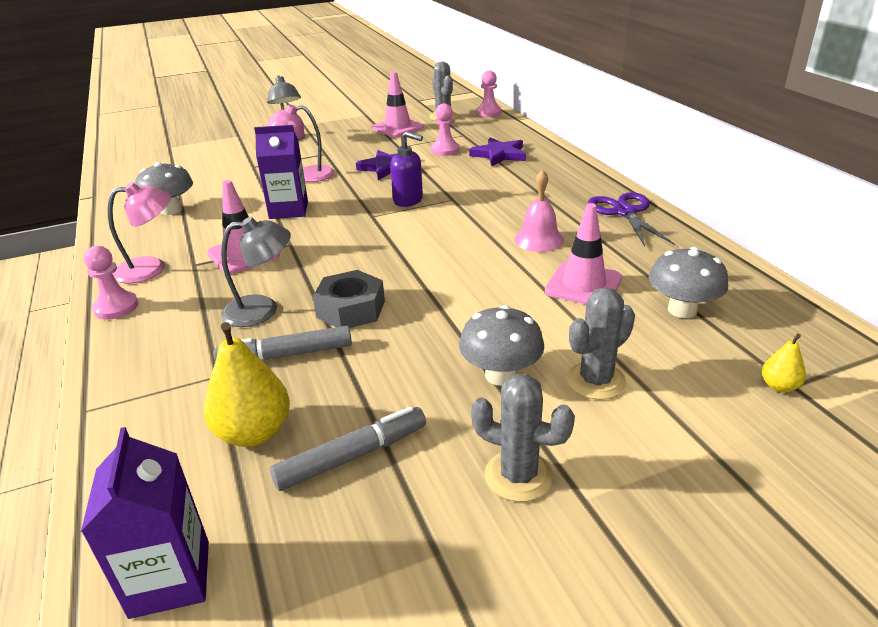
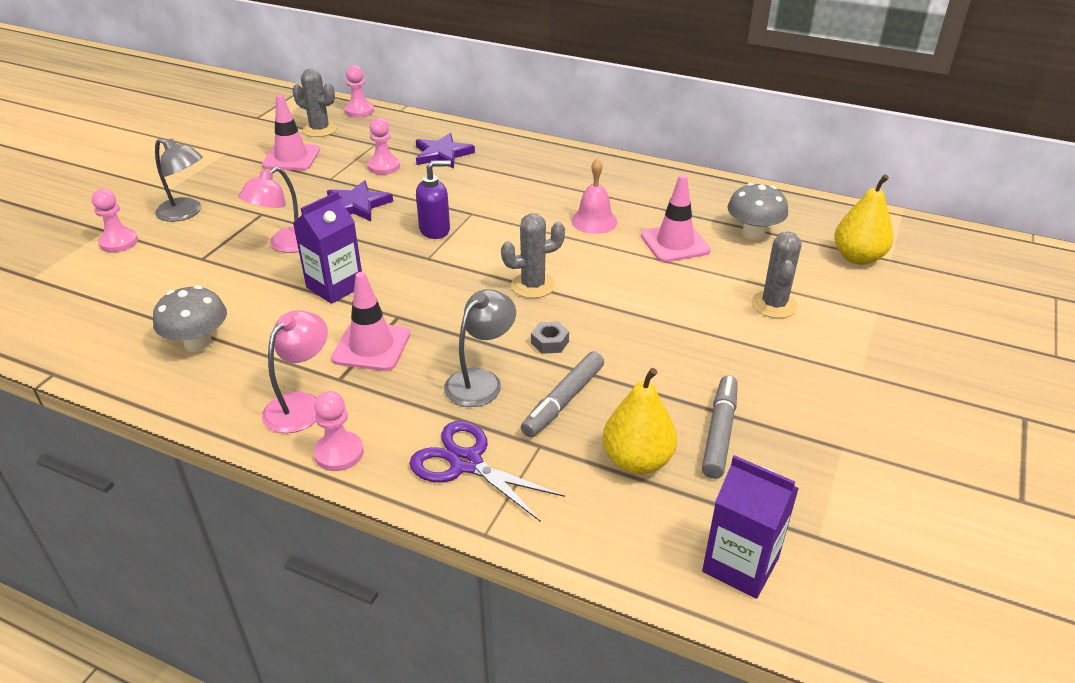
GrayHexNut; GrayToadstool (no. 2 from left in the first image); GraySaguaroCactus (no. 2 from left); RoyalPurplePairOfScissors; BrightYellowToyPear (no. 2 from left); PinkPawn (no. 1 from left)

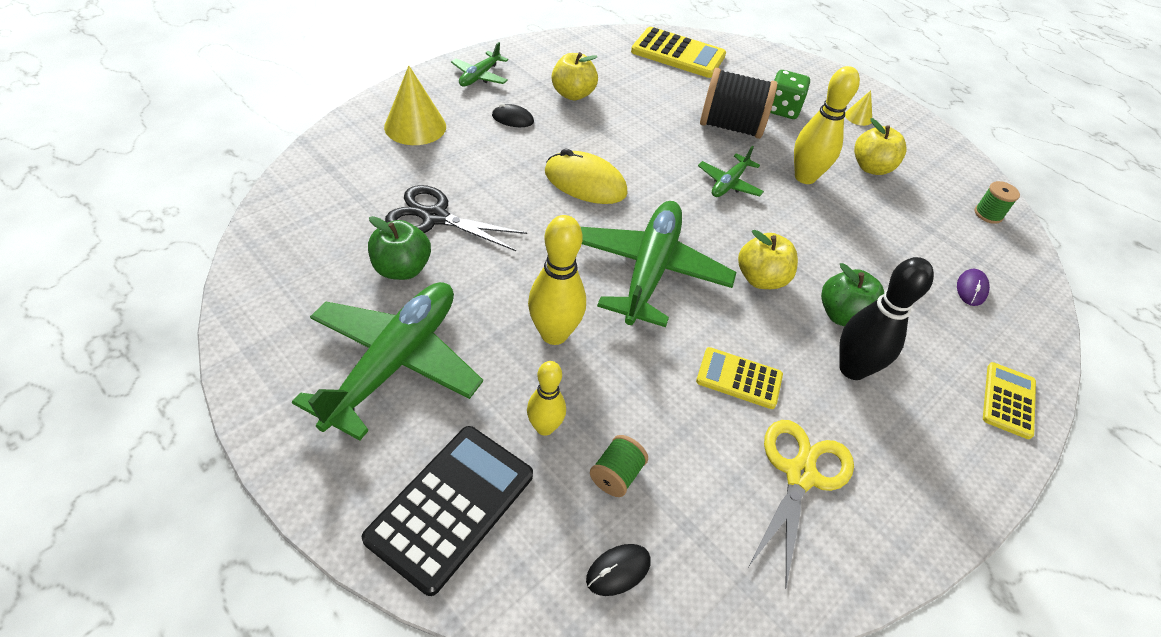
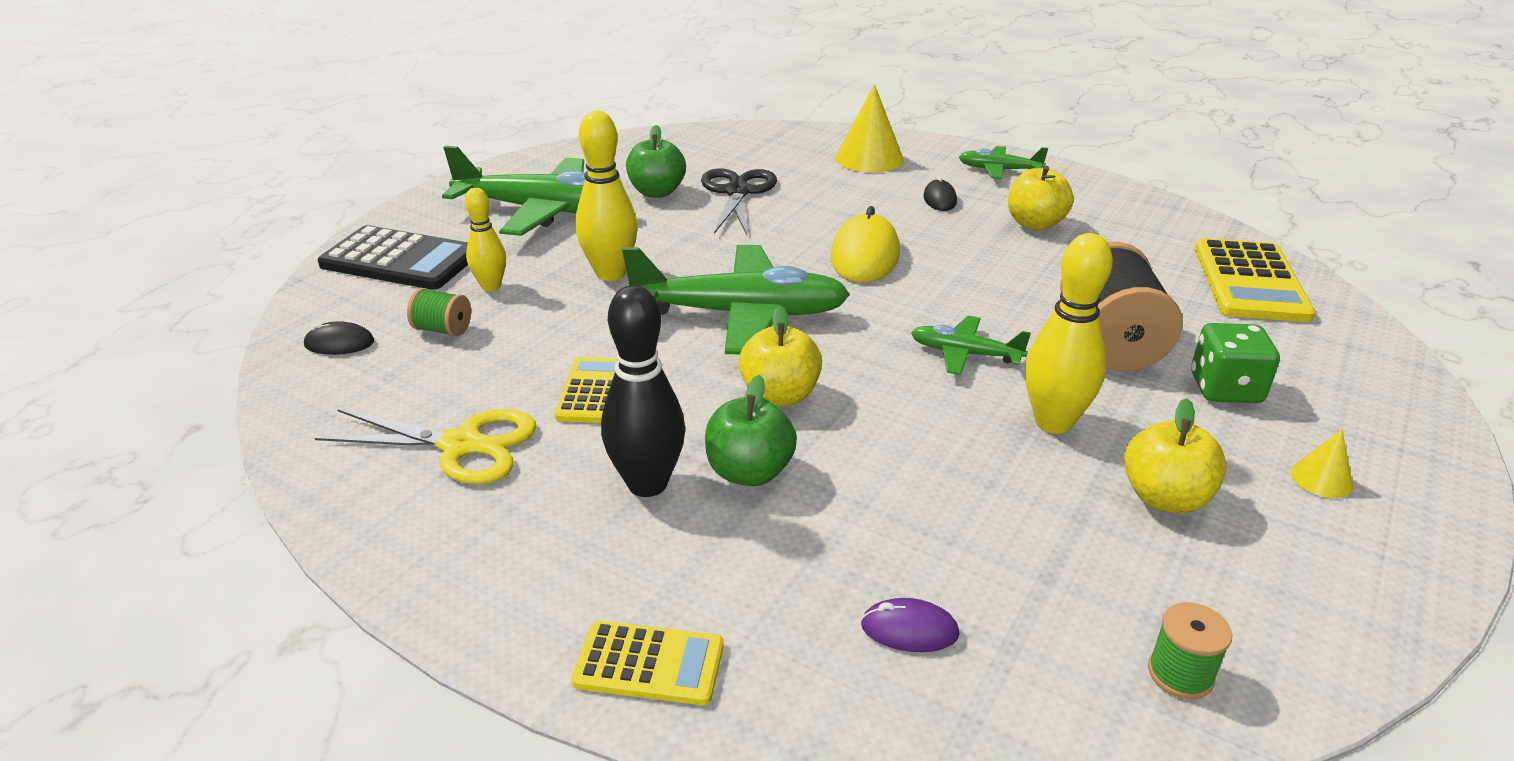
JetBlackComputerMouse (no. 1 from left)

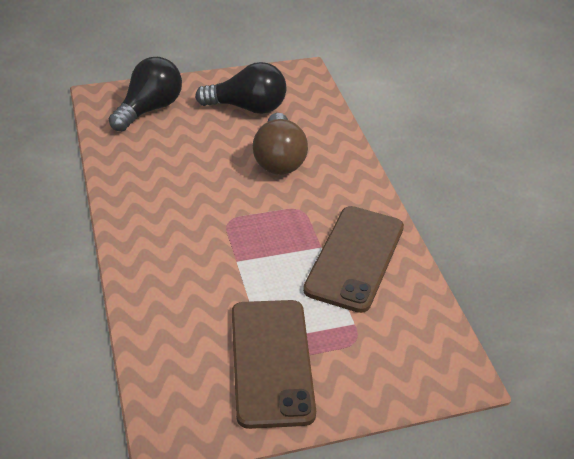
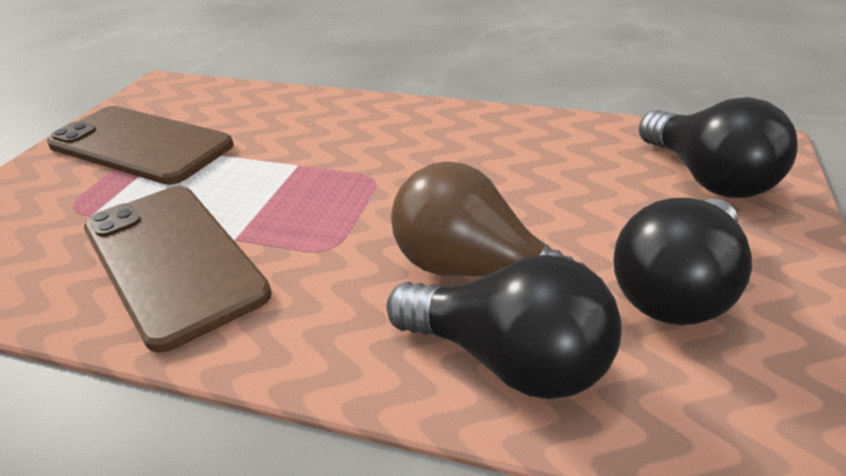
JetBlackBulb (no. 1 from left)

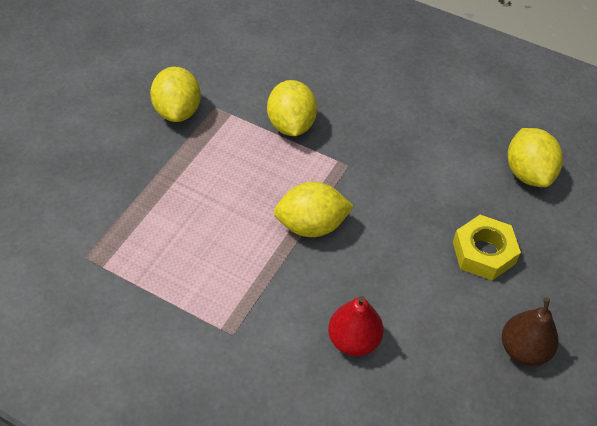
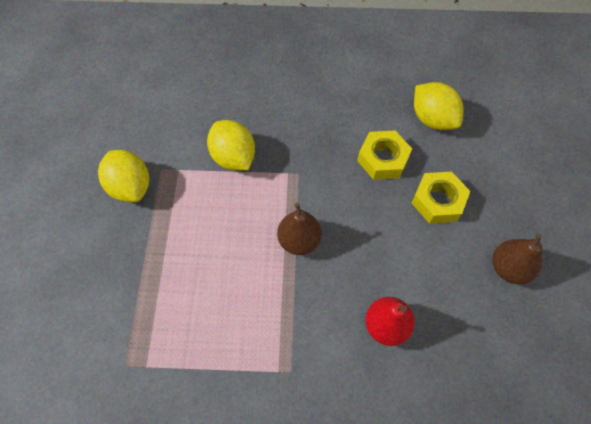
BrownToyPear (no. 1 from left); BrightYellowHexNut (no. 1 from left)

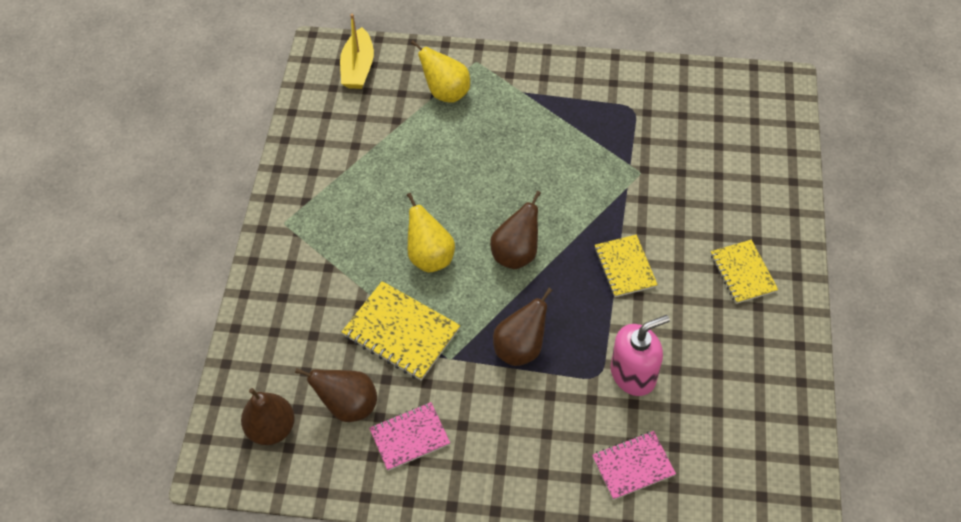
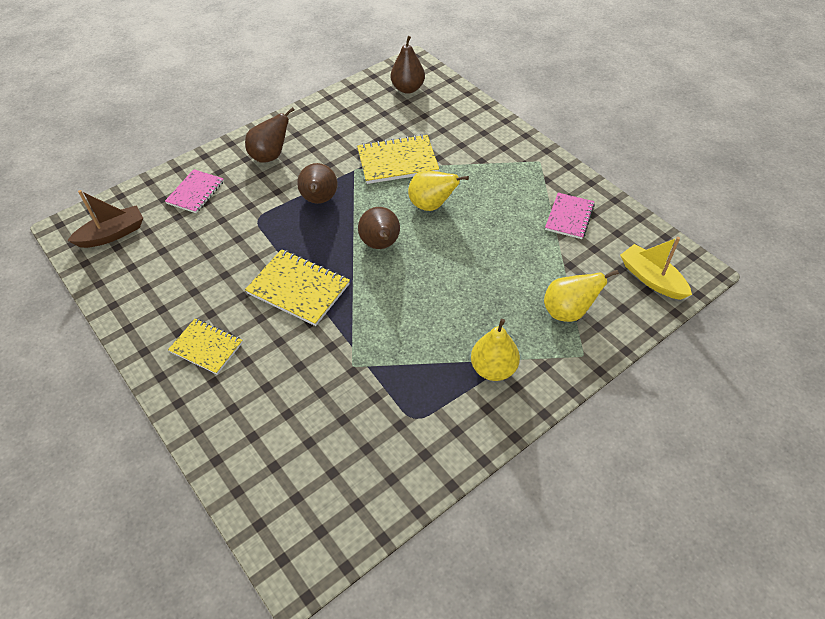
BrownToyPear (no. 1 from left); PinkNotebook (no. 2 from left); BrightYellowNotebook (no. 2 from left); PinkSoapDispenser; BrownToyBoat; BrightYellowToyPear (no. 2 from left)

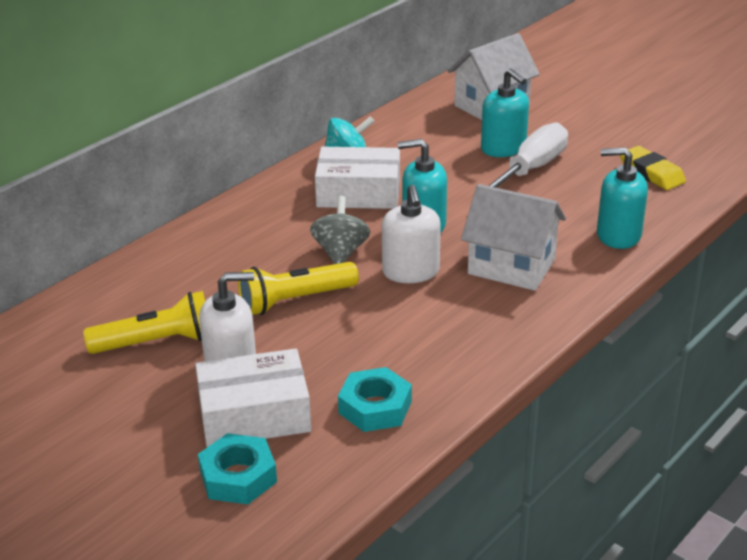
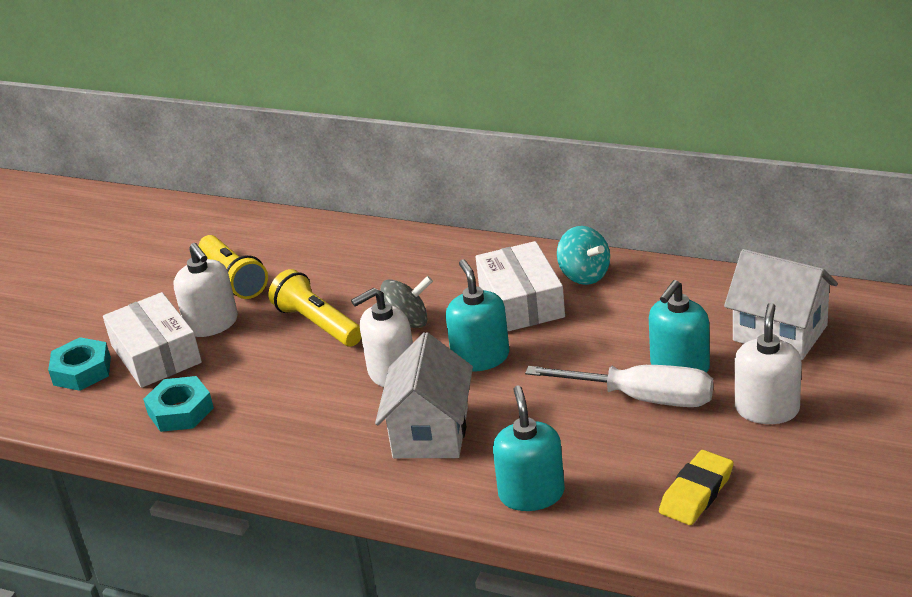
SnowWhiteSoapDispenser (no. 3 from left)

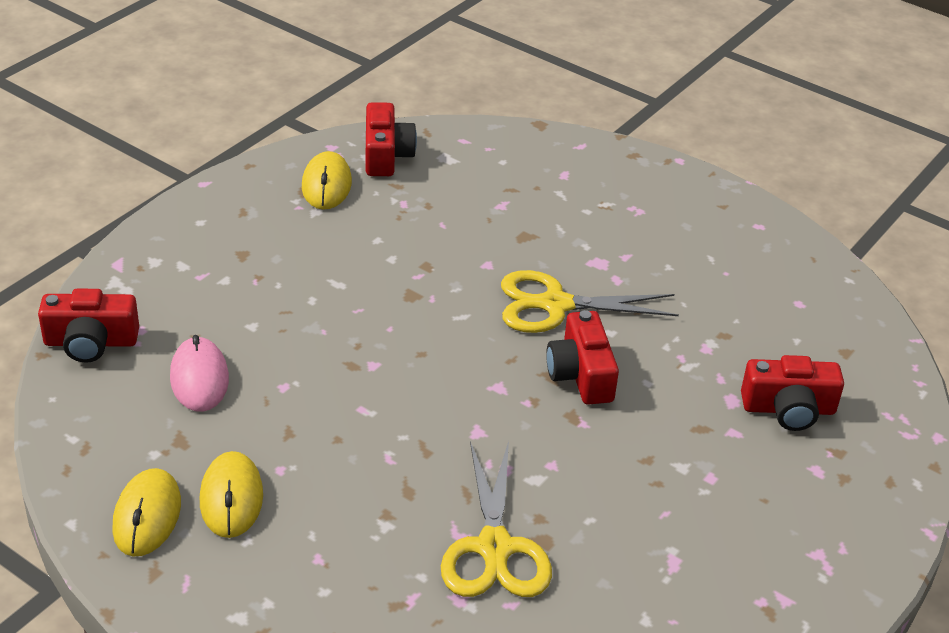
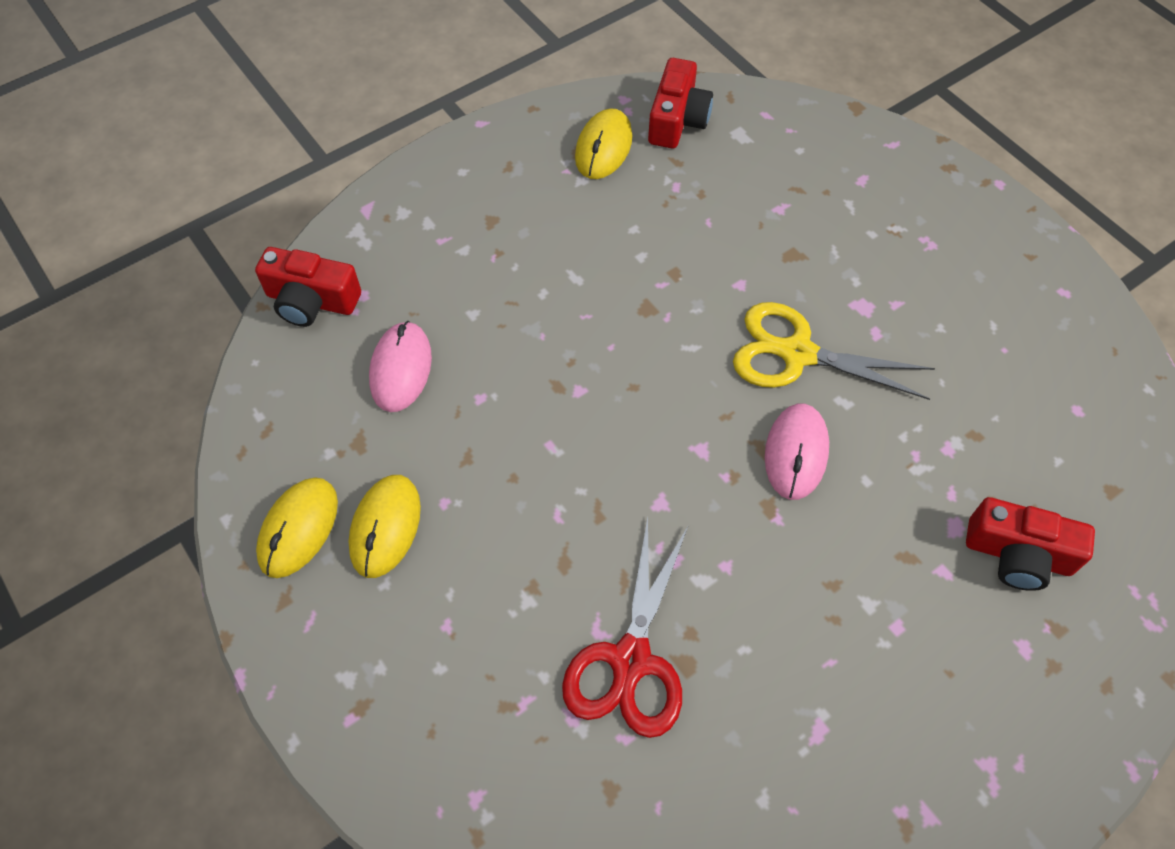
RedPairOfScissors; PinkComputerMouse (no. 2 from left)

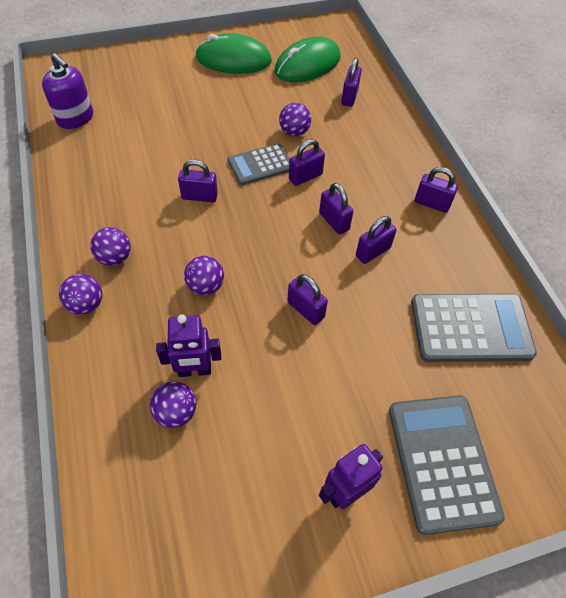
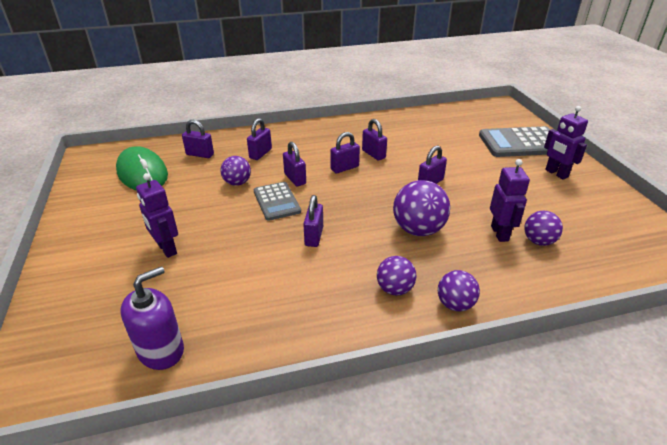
RoyalPurpleBall (no. 3 from left); GreenComputerMouse (no. 1 from left in the first image); GrayCalculator (no. 3 from left in the first image); RoyalPurpleLock (no. 2 from left); RoyalPurpleRobotFigure (no. 1 from left)

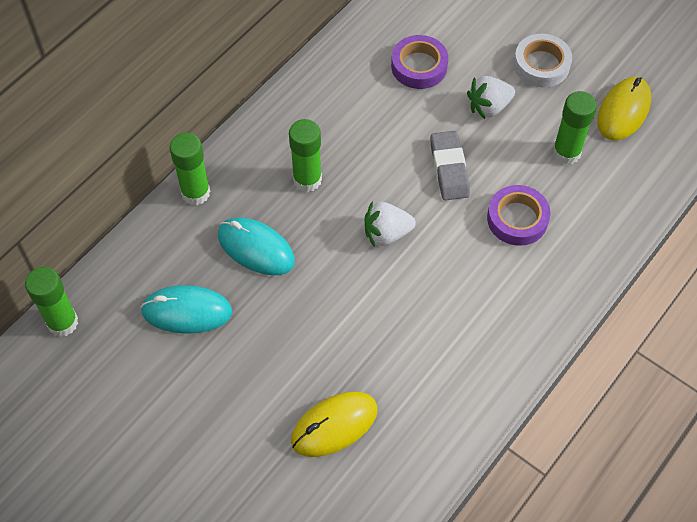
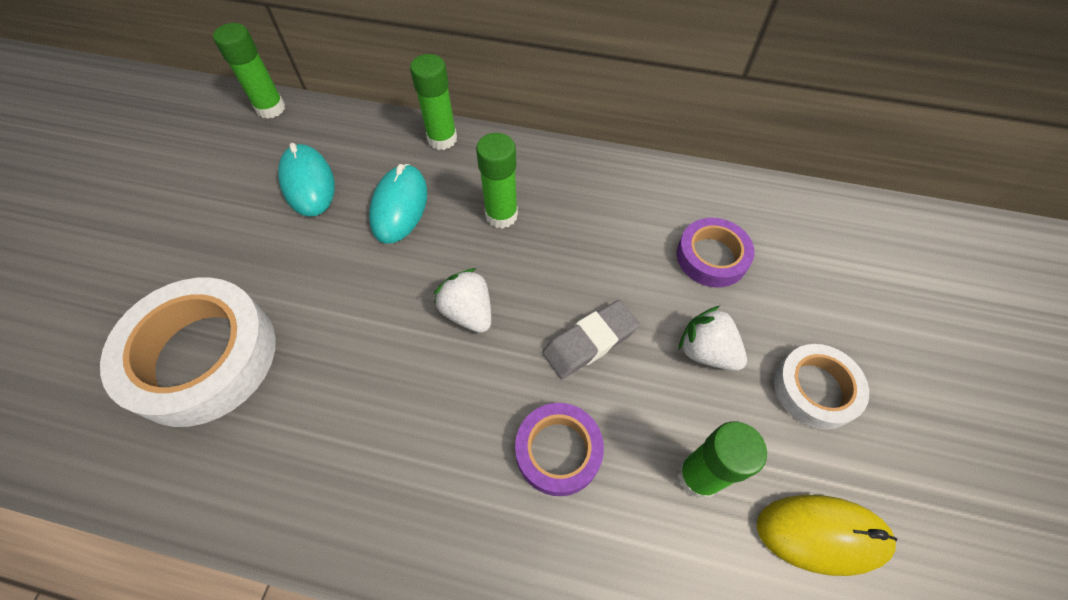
SnowWhiteStickyTape (no. 1 from left)

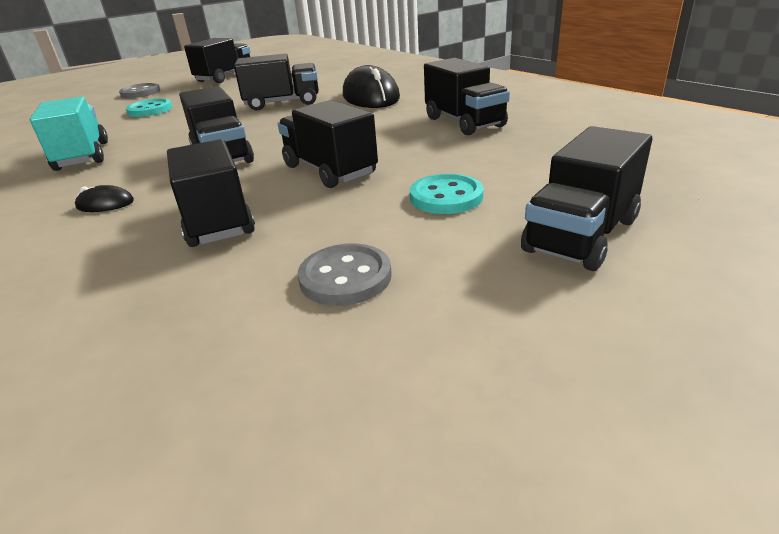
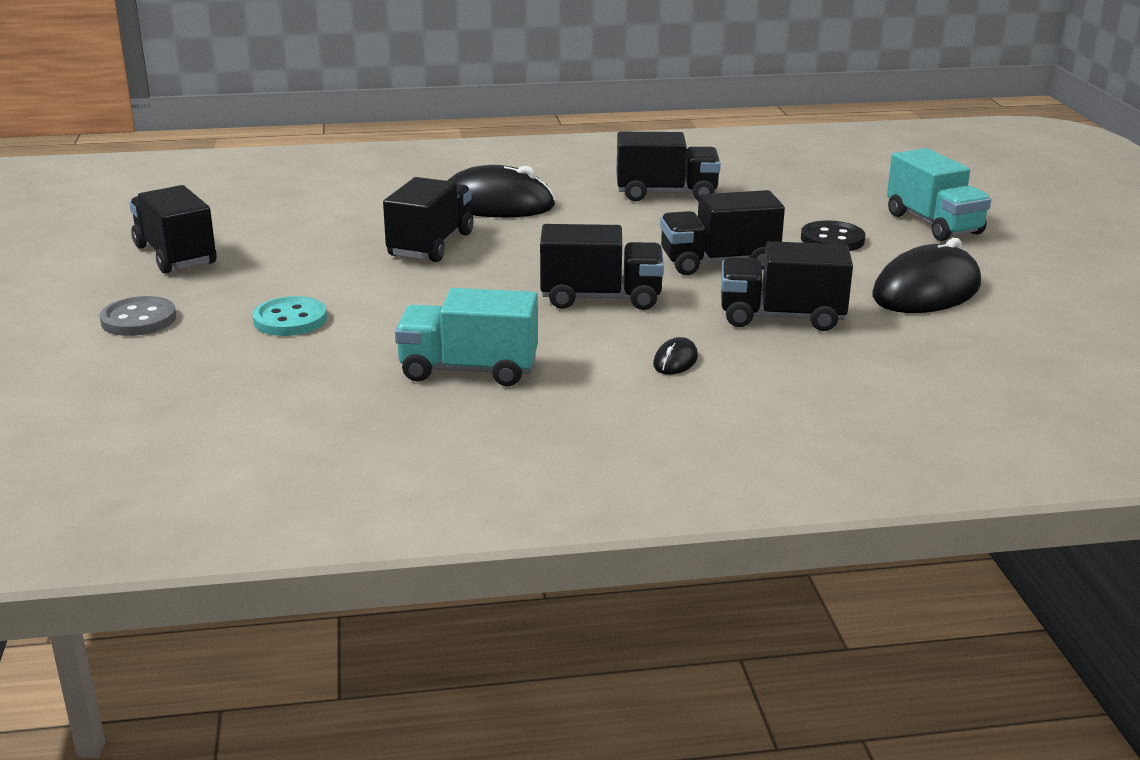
JetBlackComputerMouse (no. 3 from left); JetBlackButton; TealToyTruck (no. 2 from left)

